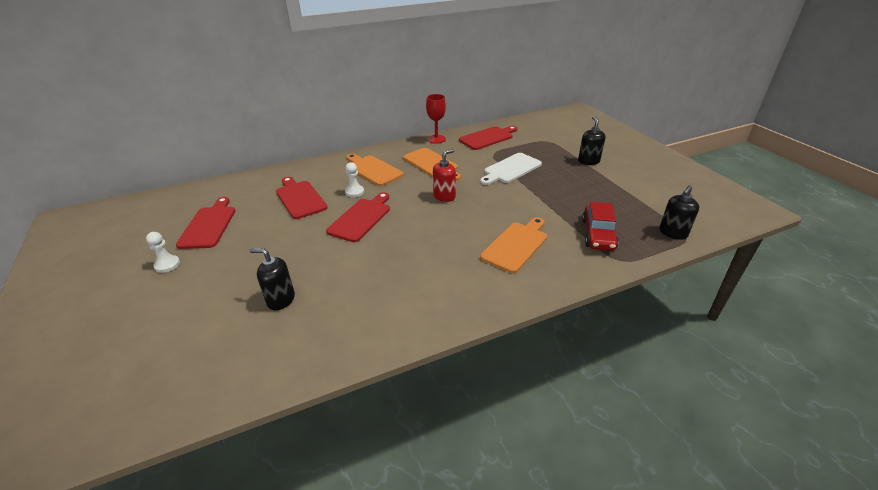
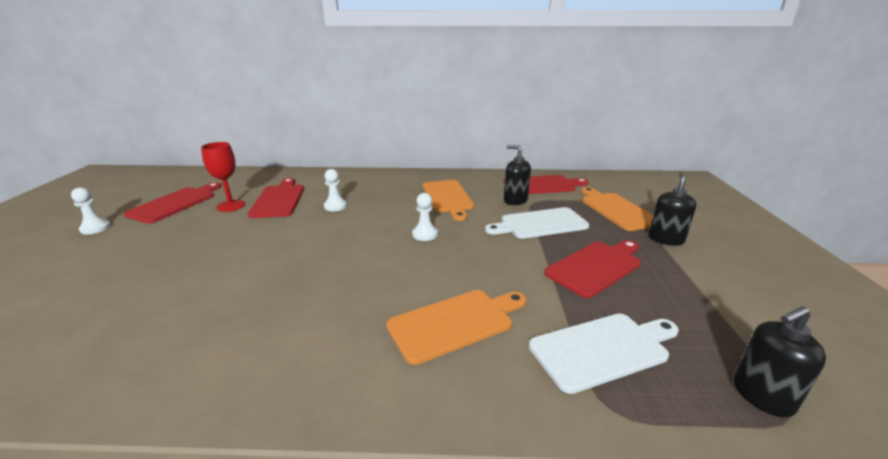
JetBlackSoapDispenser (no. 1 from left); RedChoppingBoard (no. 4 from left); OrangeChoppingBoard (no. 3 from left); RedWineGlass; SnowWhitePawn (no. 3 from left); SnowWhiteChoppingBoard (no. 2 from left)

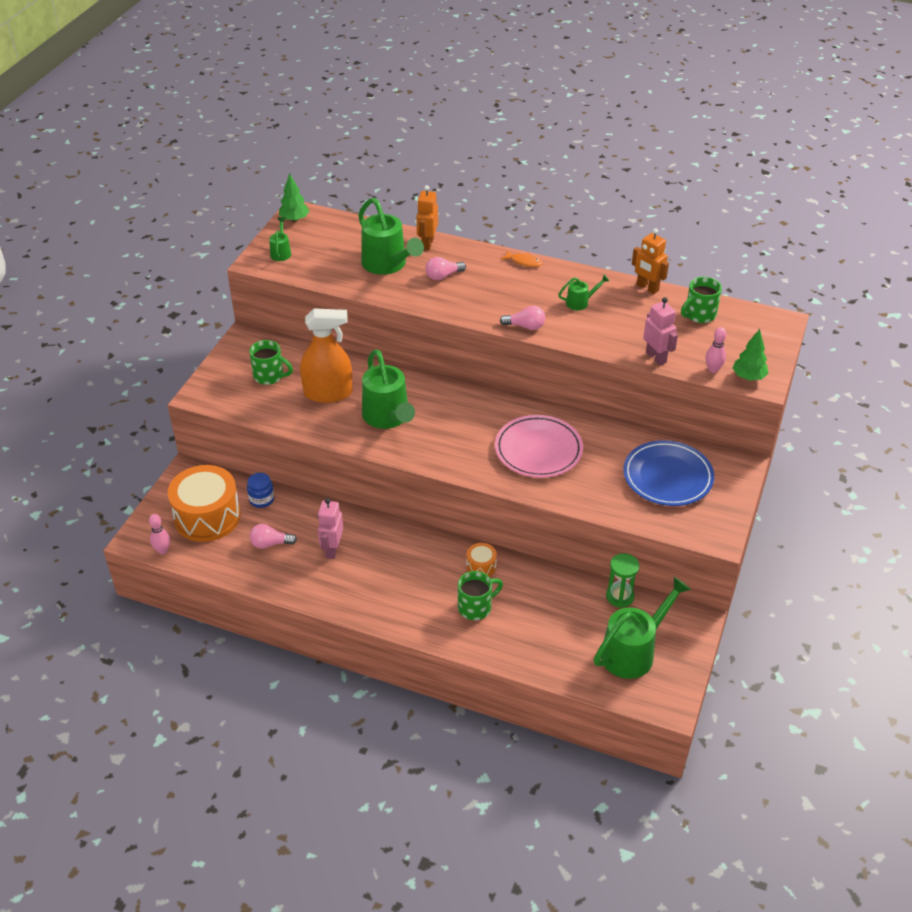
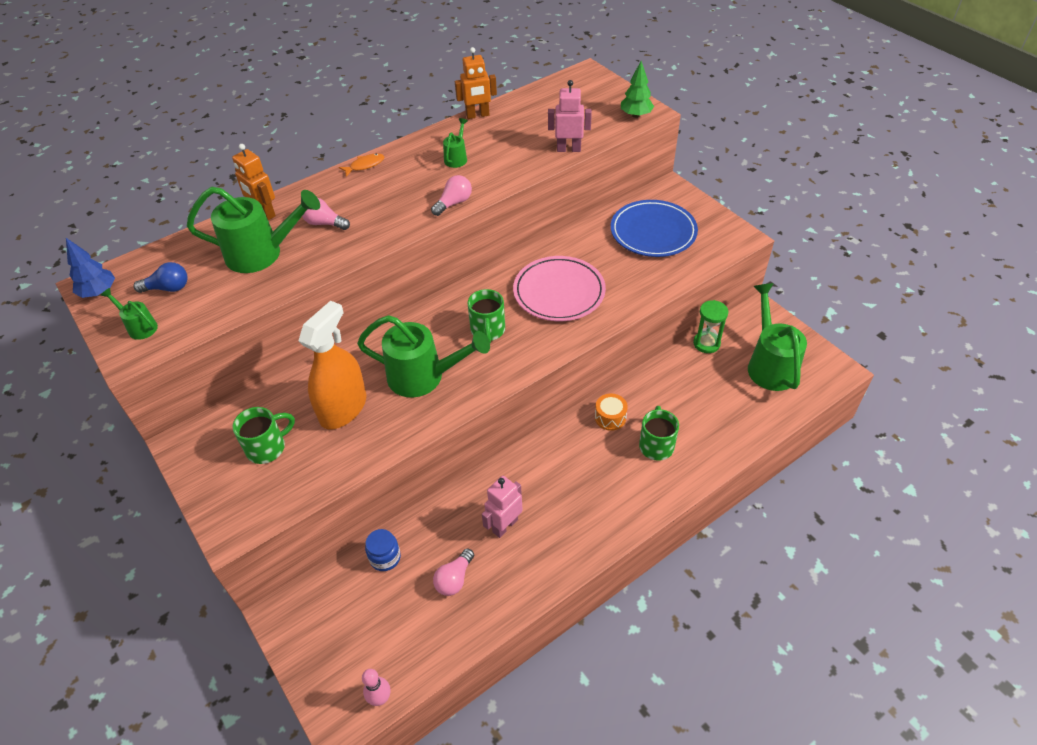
OrangeToyDrum (no. 1 from left in the first image); RoyalBlueTree; PinkRobotFigure (no. 1 from left); PinkBulb (no. 1 from left); GreenCoffeeMug (no. 2 from left); PinkBowlingPin (no. 2 from left in the first image); RoyalBlueBulb

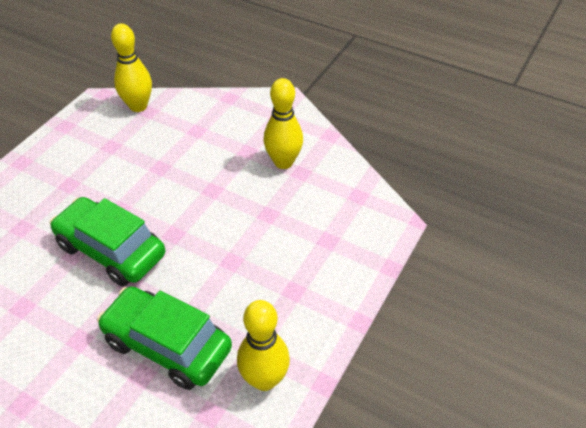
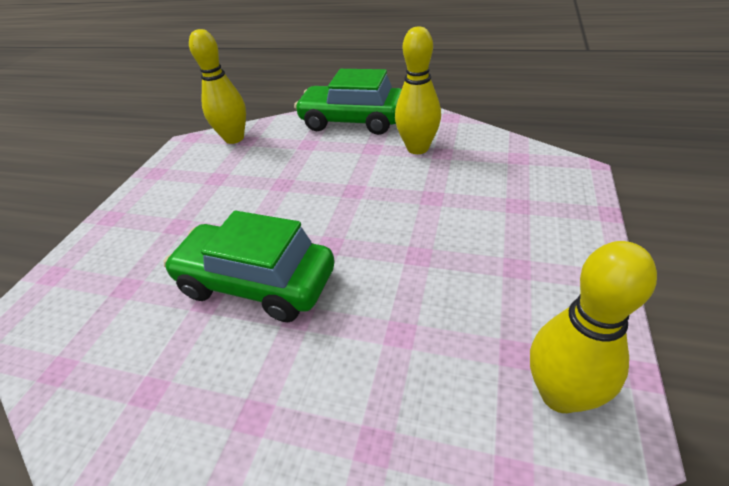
GreenCar (no. 2 from left)

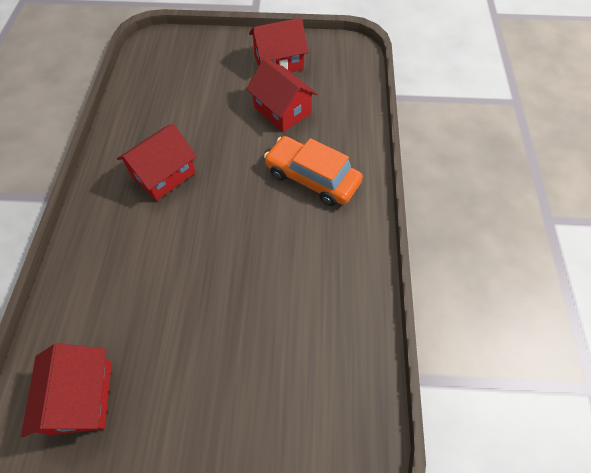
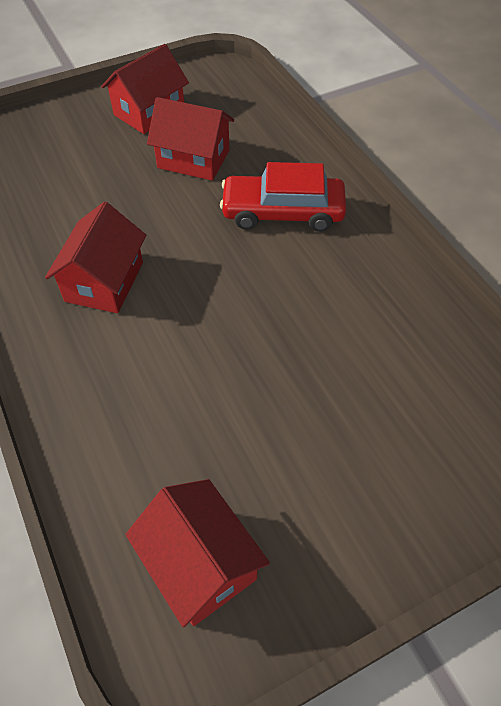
RedCar

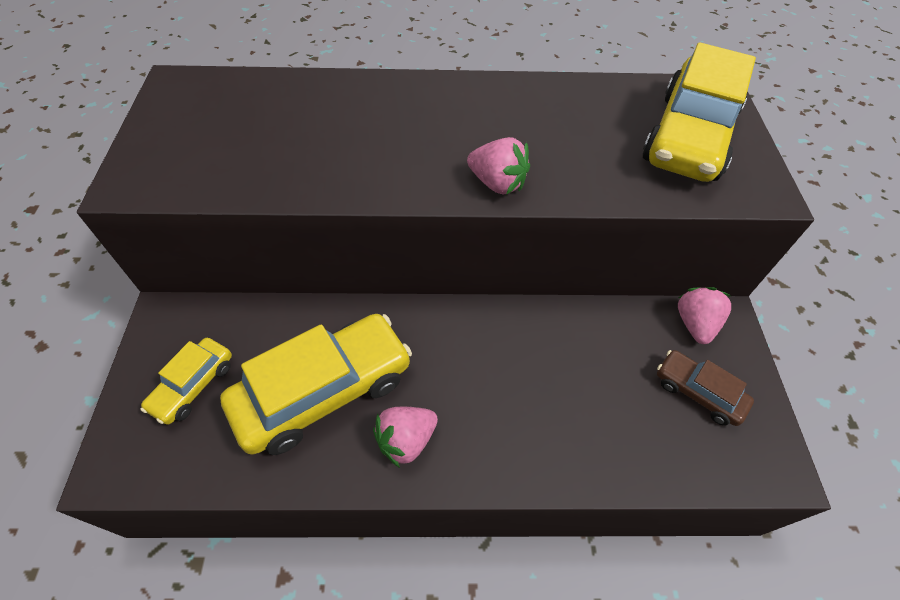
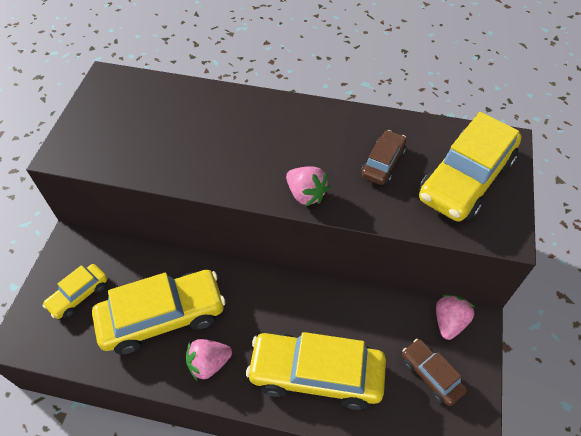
BrightYellowCar (no. 3 from left); BrownCar (no. 1 from left)

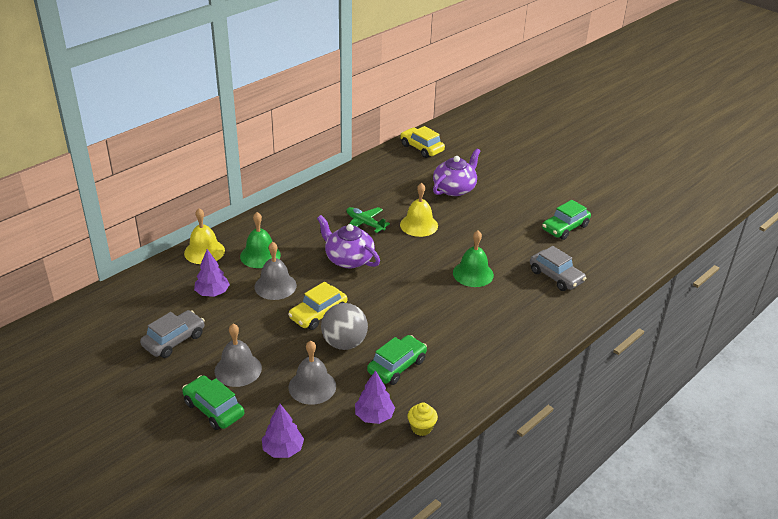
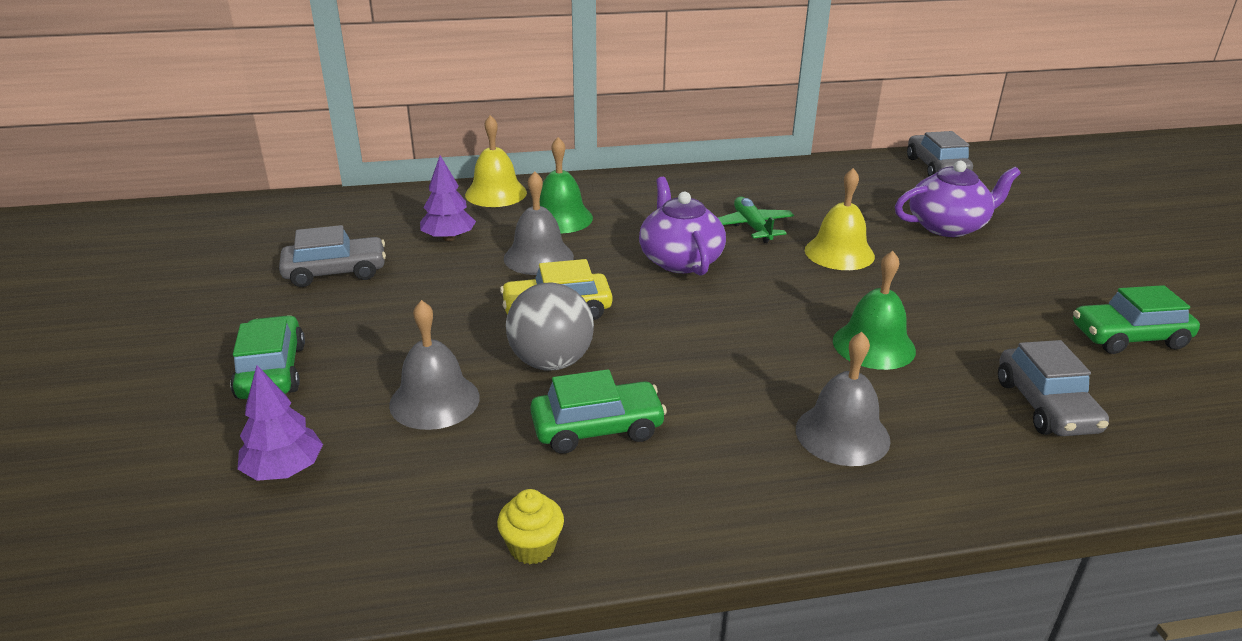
GraySchoolBell (no. 3 from left); RoyalPurpleTree (no. 3 from left in the first image); GrayCar (no. 2 from left)

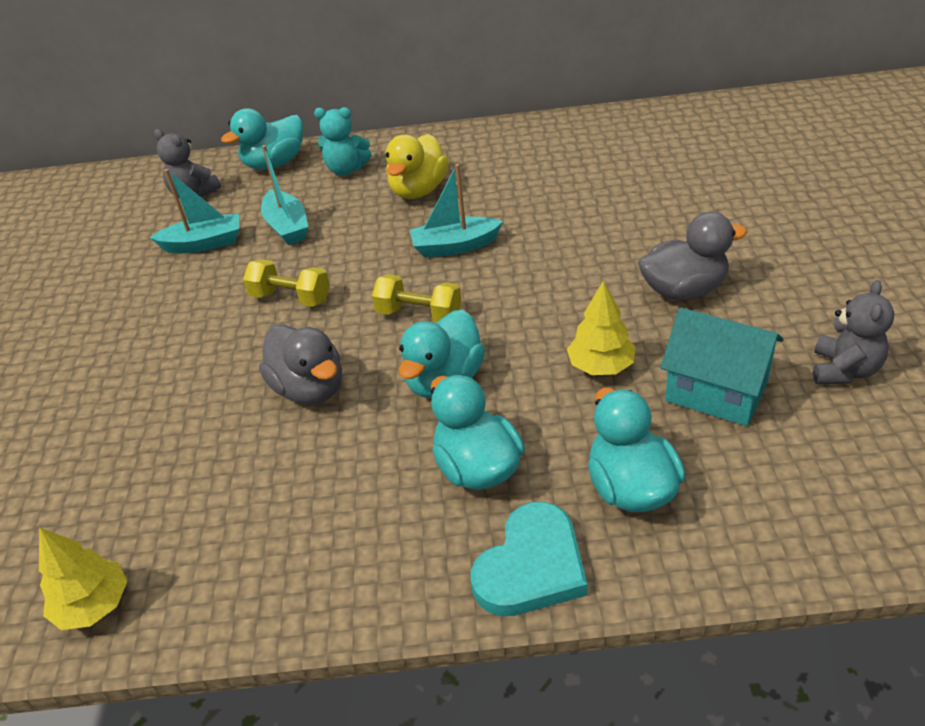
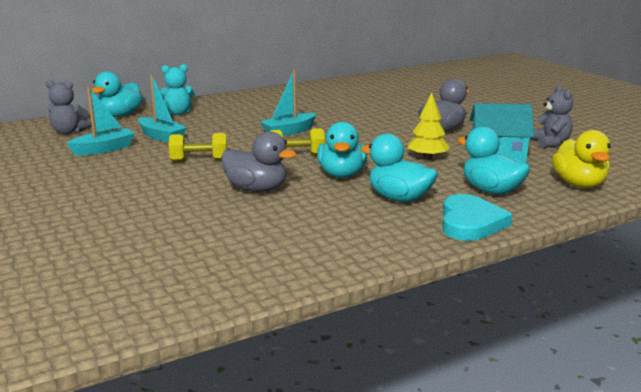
BrightYellowTree (no. 1 from left in the first image); BrightYellowDuck

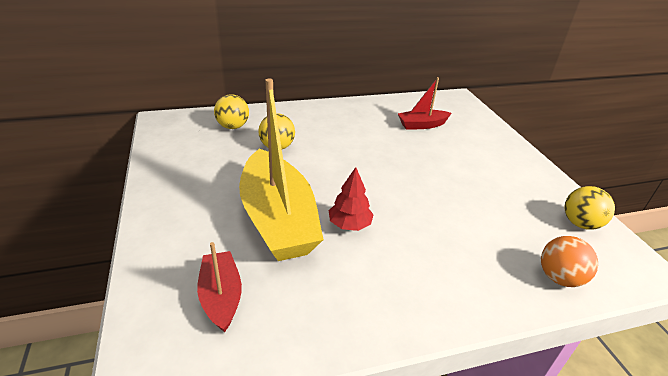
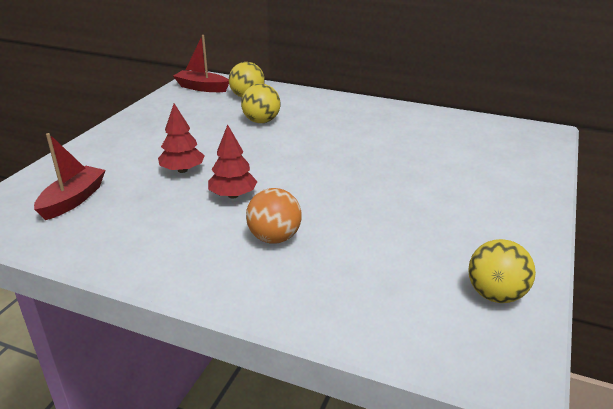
RedTree (no. 1 from left); RedToyBoat (no. 2 from left); OrangeBall

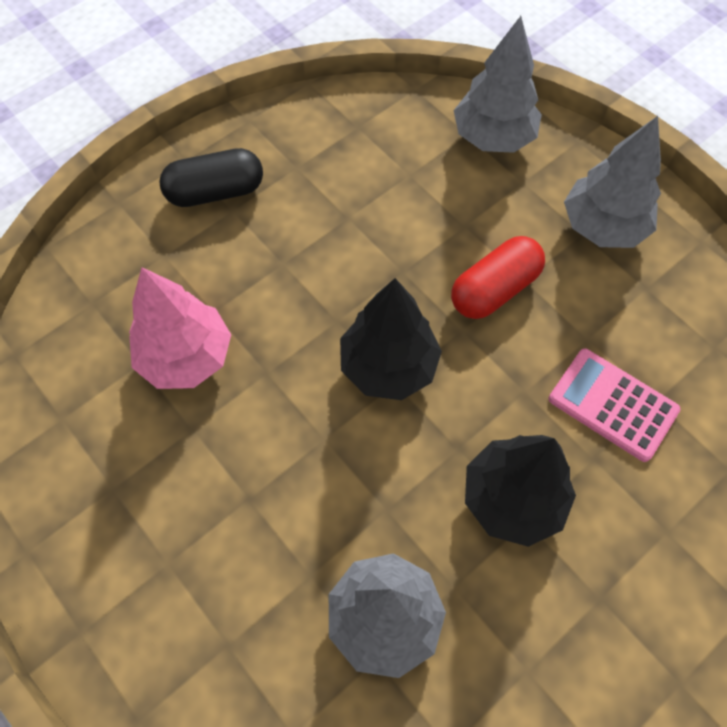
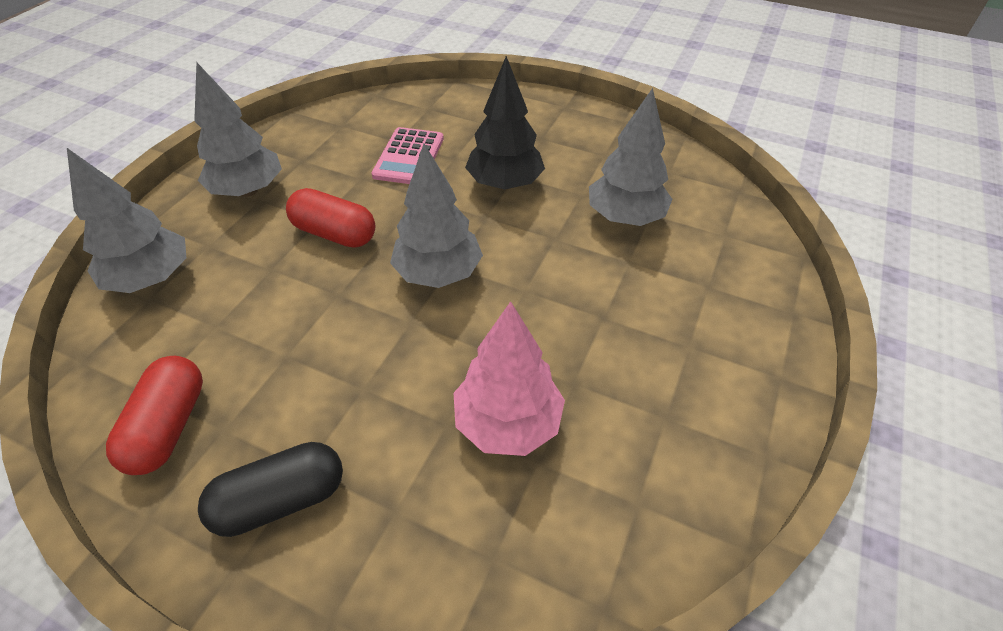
JetBlackPill; GrayTree (no. 3 from left); RedPill (no. 1 from left)

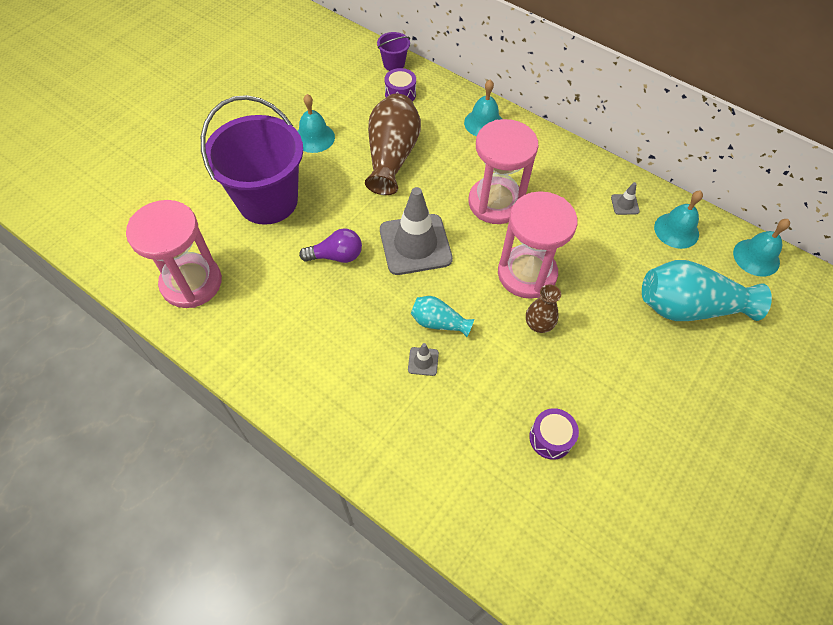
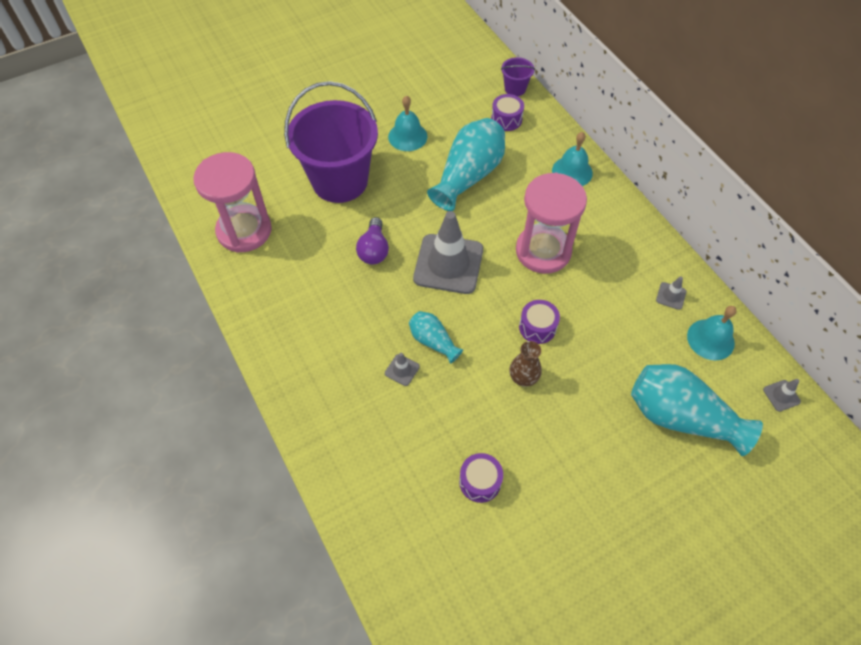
RoyalPurpleBulb; TealVase (no. 2 from left); RoyalPurpleToyDrum (no. 3 from left); GrayRoadCone (no. 4 from left)

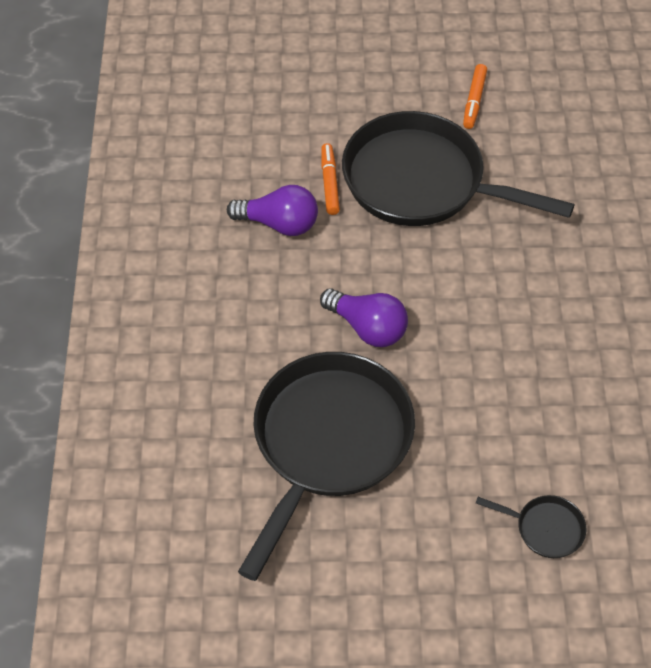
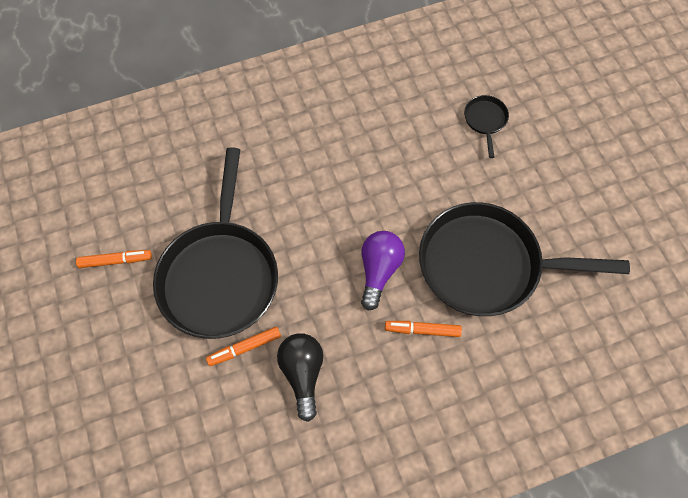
JetBlackBulb; OrangeFeltPen (no. 3 from left)

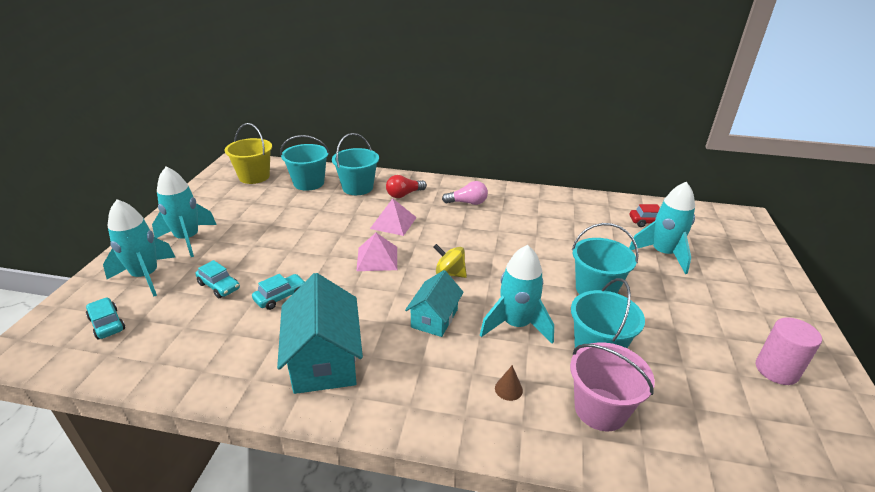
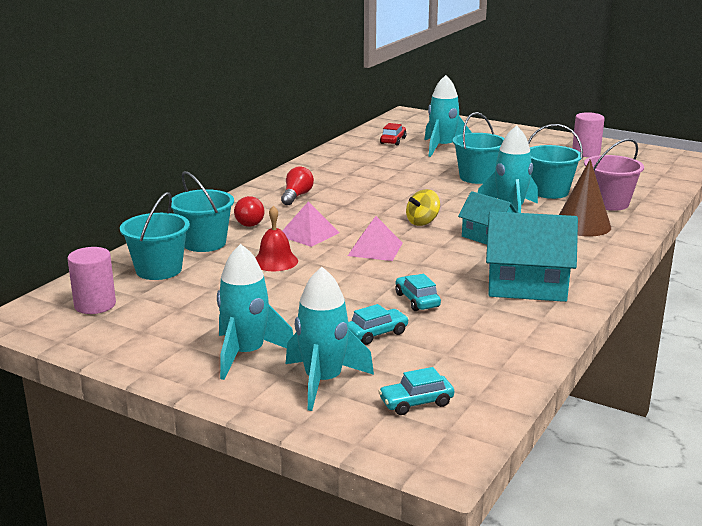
PinkCylinderShape (no. 1 from left); RedBulb (no. 2 from left); BrownCone; RedSchoolBell

